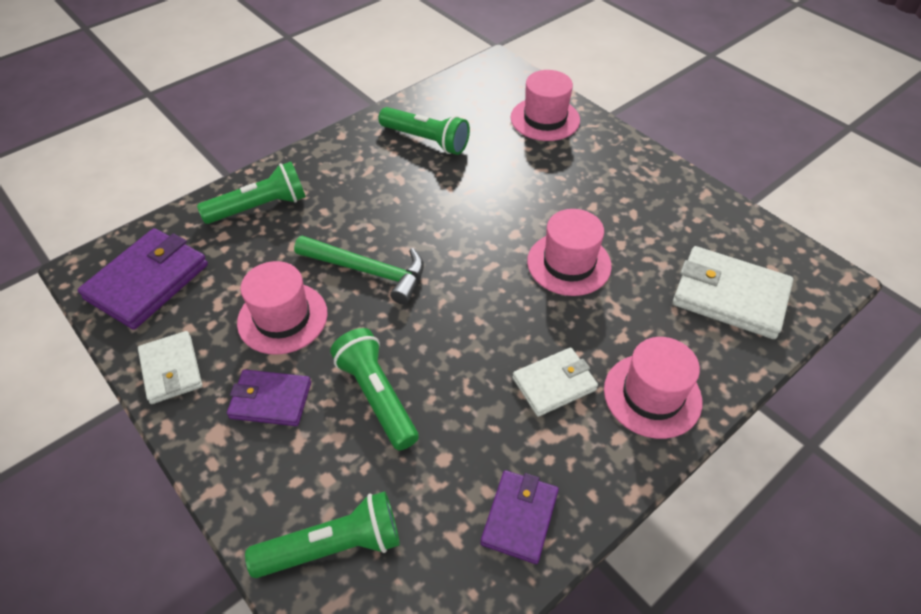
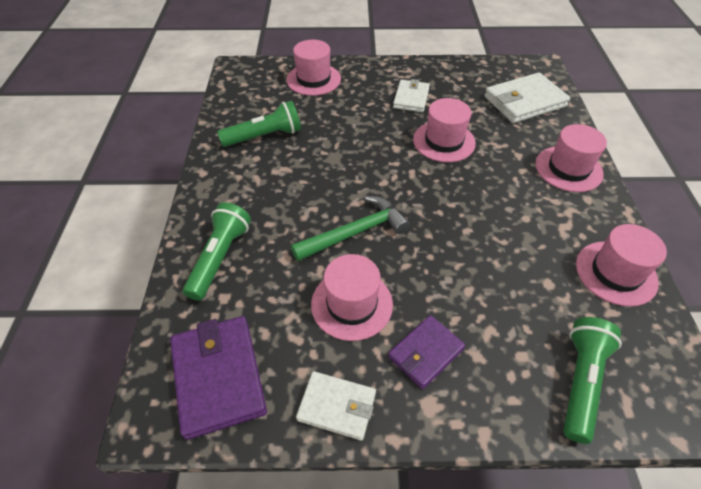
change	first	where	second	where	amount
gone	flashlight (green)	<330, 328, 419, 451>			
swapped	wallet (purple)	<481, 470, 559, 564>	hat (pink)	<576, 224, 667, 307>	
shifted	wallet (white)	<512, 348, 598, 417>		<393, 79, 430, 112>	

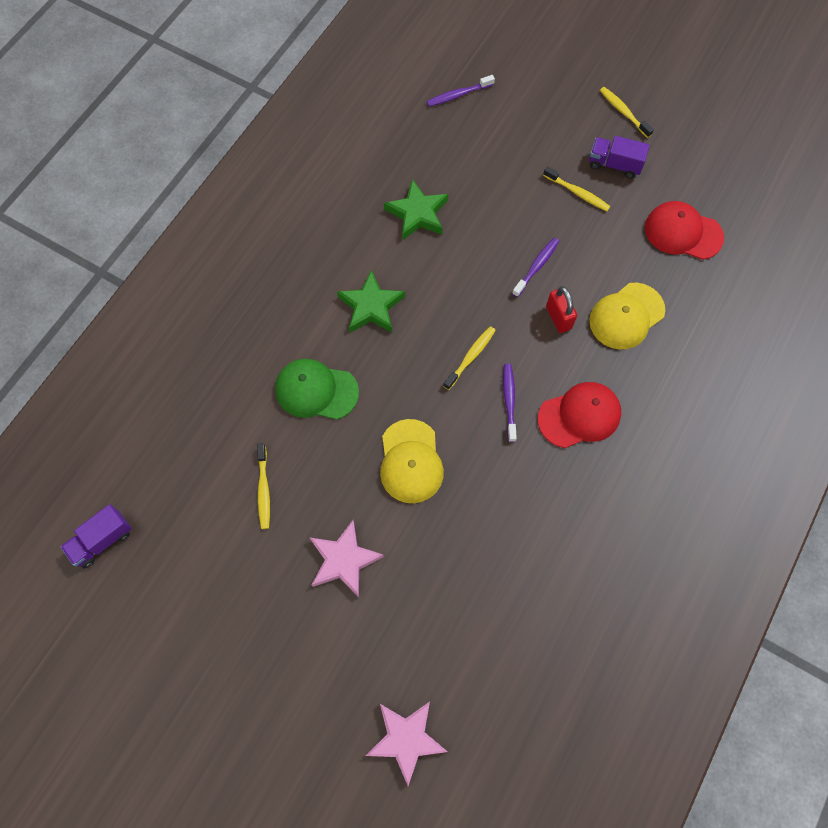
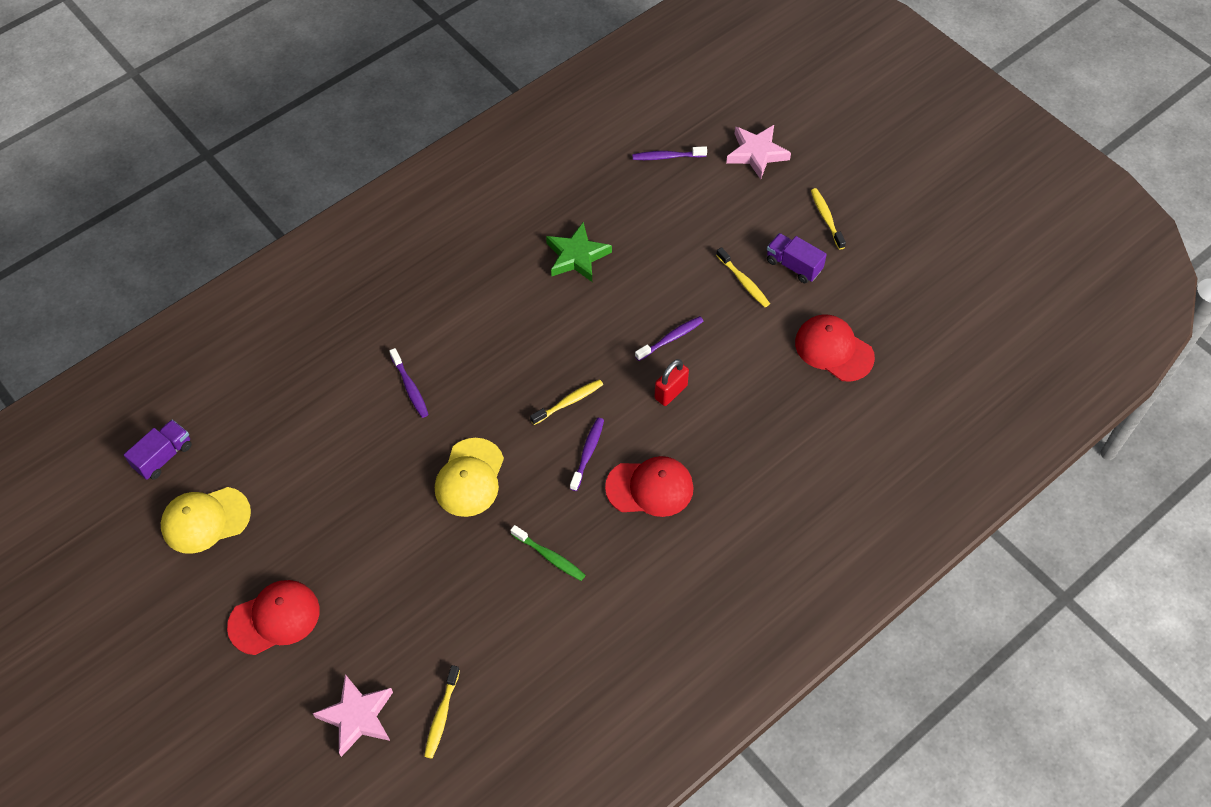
change	first	where	second	where	amount
rotated	truck (purple)	<60, 504, 132, 568>		<124, 420, 192, 480>	150 degrees clockwise
shifted	toothbrush (yellow)	<257, 443, 270, 529>		<424, 665, 460, 759>	
swapped	cap (green)	<275, 359, 359, 420>	toothbrush (purple)	<389, 348, 429, 418>	
shifted	star (pink)	<309, 520, 384, 597>		<726, 125, 791, 179>	
gone	star (green)	<337, 270, 405, 333>			
rotated	padlock (red)	<546, 286, 577, 333>		<655, 359, 689, 406>	45 degrees clockwise
shifted	cap (yellow)	<589, 282, 665, 349>		<161, 487, 251, 554>	
new			cap (red)	<227, 580, 320, 655>	
new			toothbrush (green)	<510, 525, 585, 581>	

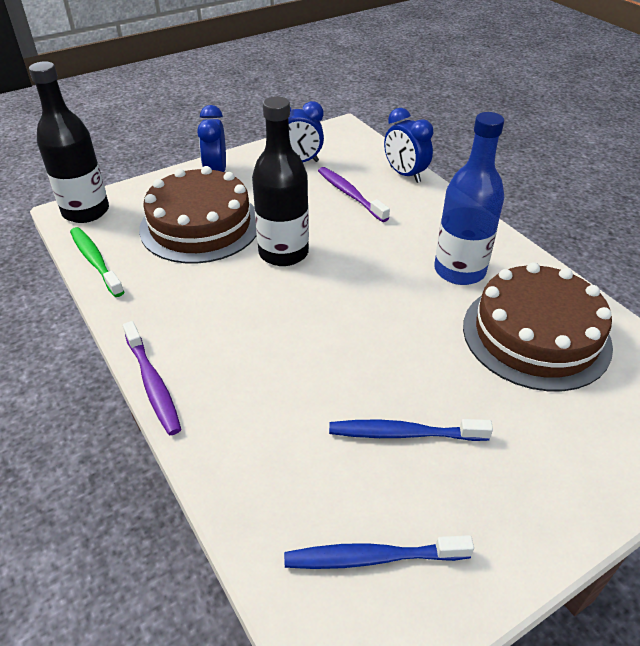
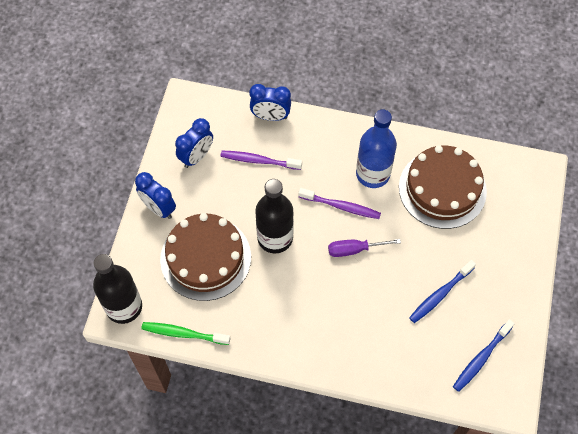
change	first	where	second	where	amount
shifted	toothbrush (purple)	<123, 321, 181, 435>		<298, 188, 381, 219>	
new			screwdriver (purple)	<328, 239, 401, 257>	

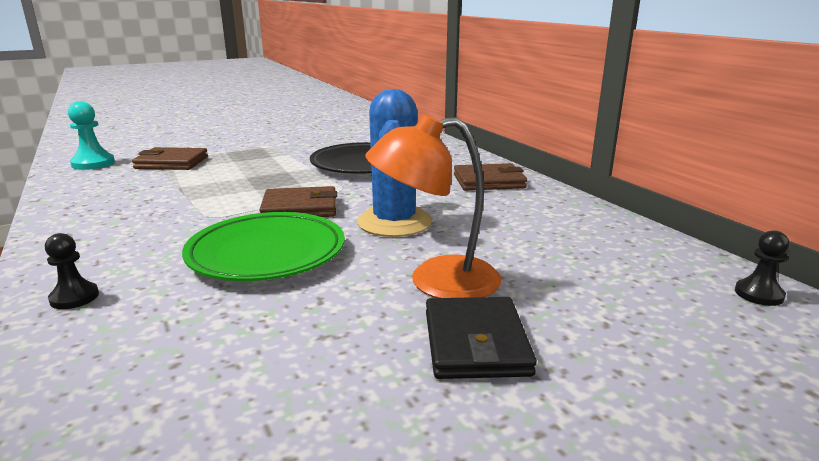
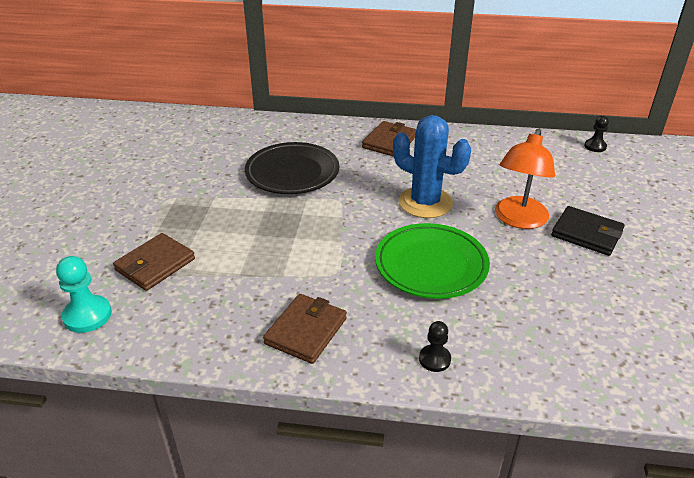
change	first	where	second	where	amount
shifted	wallet (brown)	<259, 186, 337, 217>		<263, 294, 347, 364>	

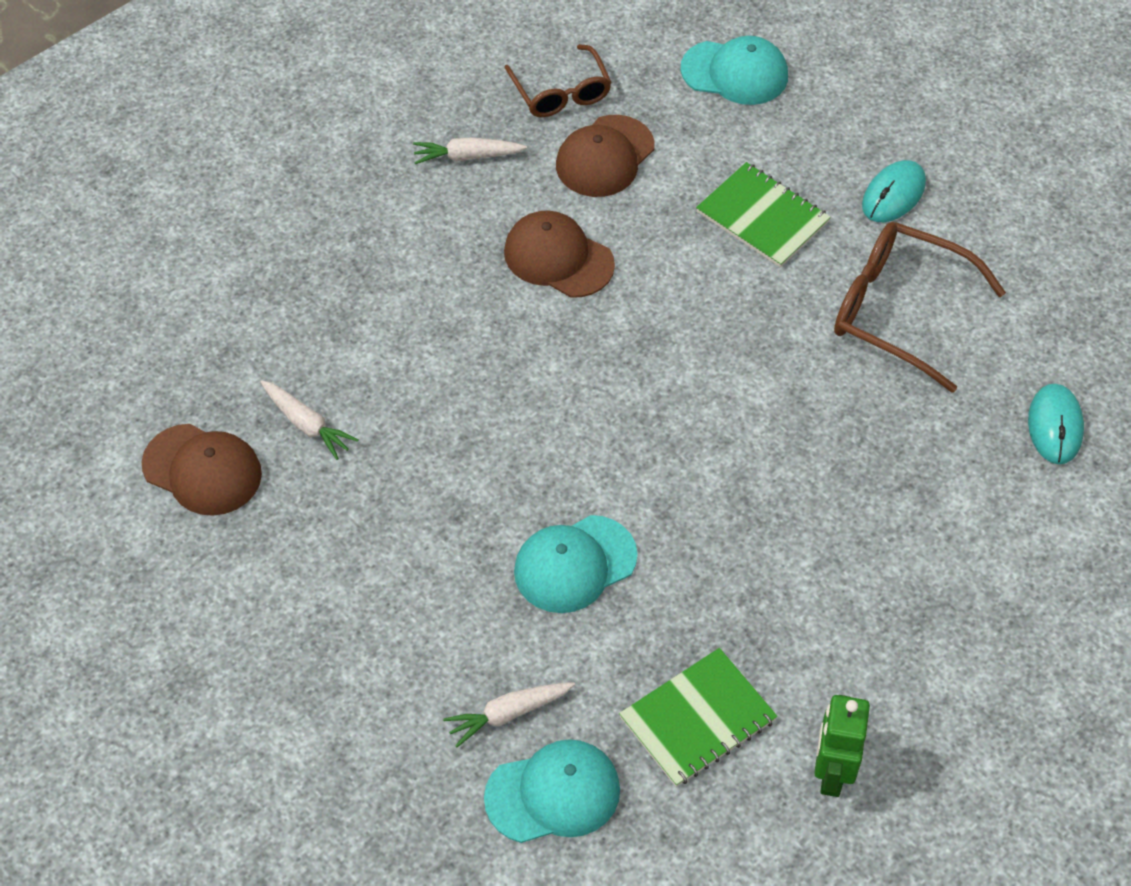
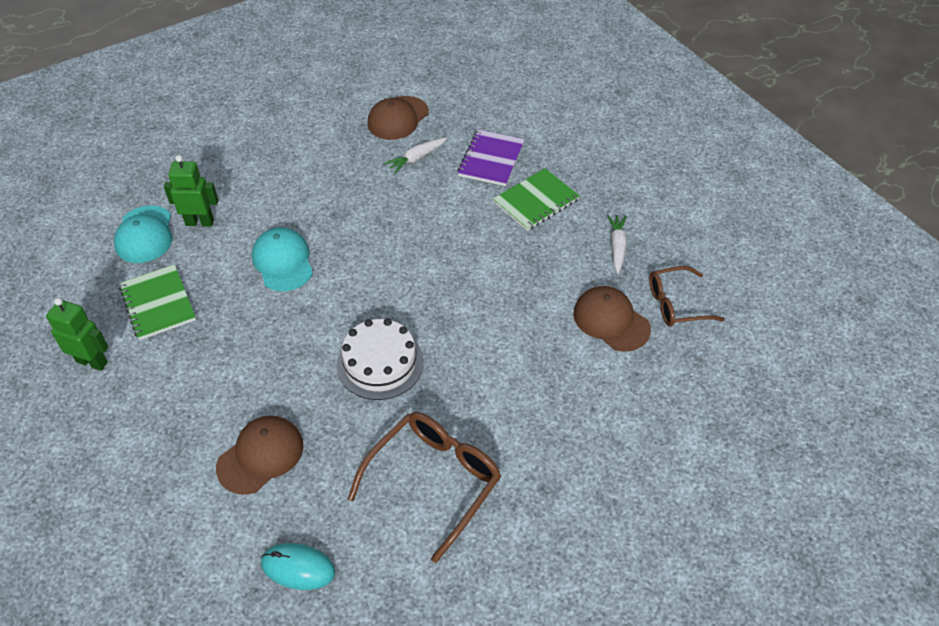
change	first	where	second	where	amount
swapped	carrot (white)	<443, 682, 575, 747>	robot (green)	<164, 155, 218, 226>	
shifted	cap (brown)	<504, 211, 615, 298>		<216, 416, 303, 495>	
gone	cap (turquoise)	<680, 36, 788, 105>			
shifted	notebook (green)	<696, 162, 831, 267>		<493, 168, 580, 231>	
gone	mouse (turquoise)	<862, 160, 926, 222>			
new			cake (white)	<337, 318, 424, 400>	
new			notebook (purple)	<457, 130, 525, 186>	

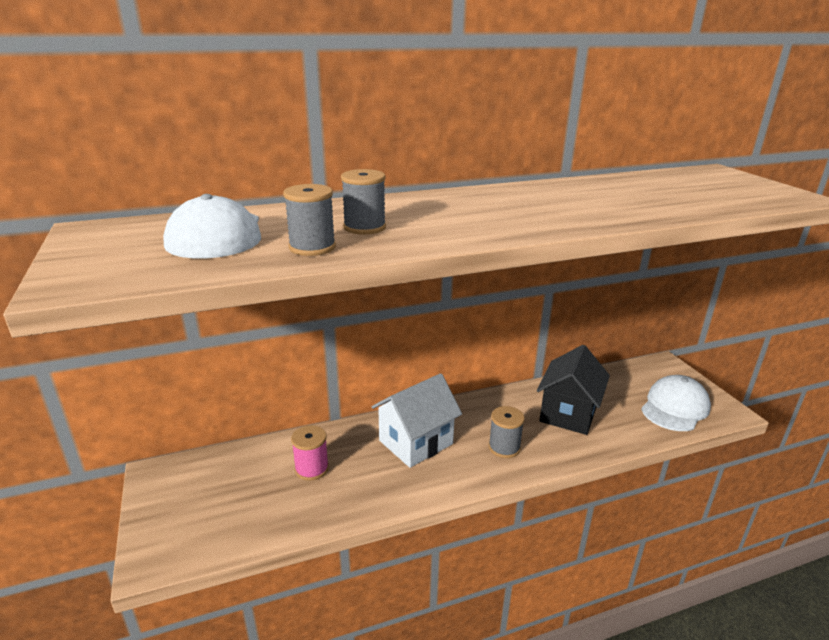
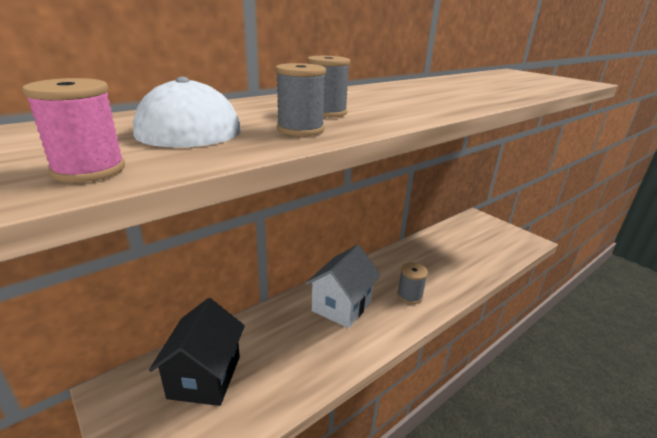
change	first	where	second	where	amount
shifted	spool (pink)	<291, 425, 329, 481>		<22, 78, 125, 182>	
shifted	house (black)	<537, 345, 610, 435>		<149, 298, 245, 406>	
gone	cap (white)	<641, 375, 711, 431>			

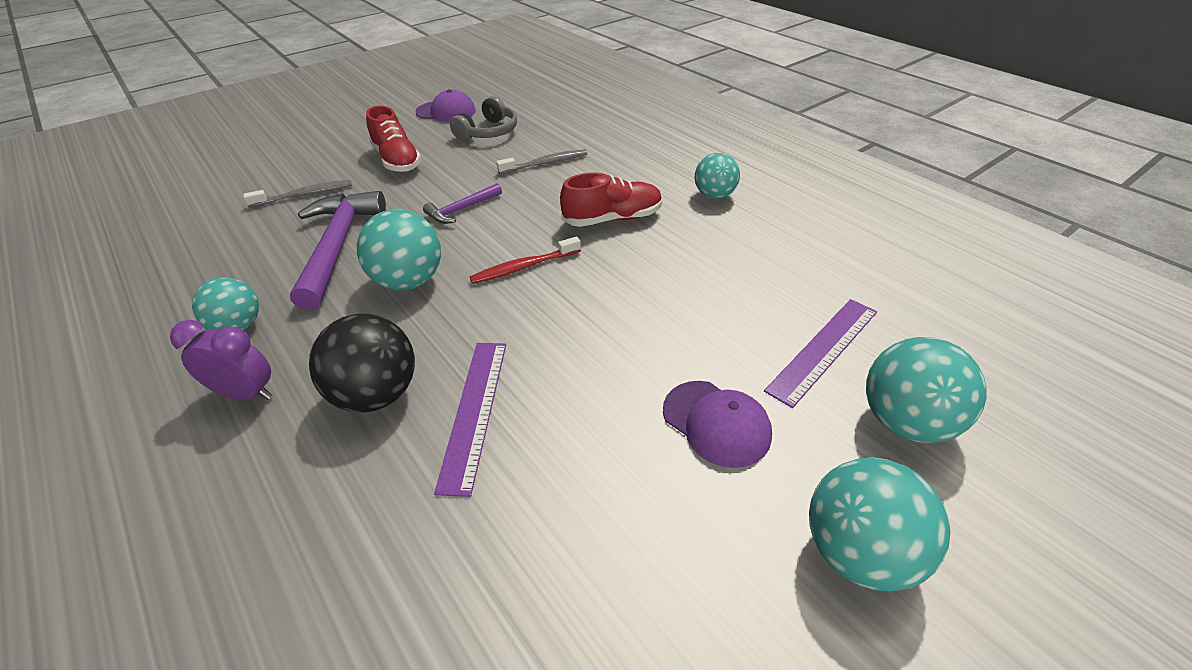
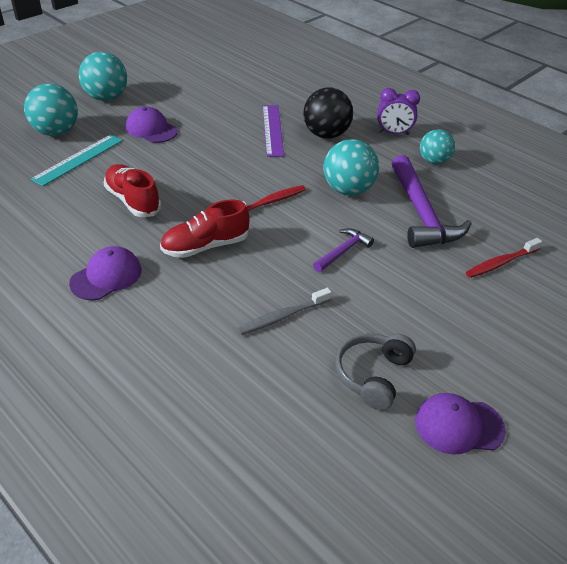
change	first	where	second	where	amount
repainted	toothbrush (grey)	<243, 180, 352, 207>	toothbrush (red)	<466, 238, 542, 278>	
shifted	shoe (red)	<366, 106, 421, 172>		<104, 164, 161, 217>	
swapped	ball (turquoise)	<695, 153, 740, 199>	cap (purple)	<69, 246, 141, 300>	
repainted	ruler (purple)	<764, 299, 877, 408>	ruler (turquoise)	<31, 134, 123, 186>	

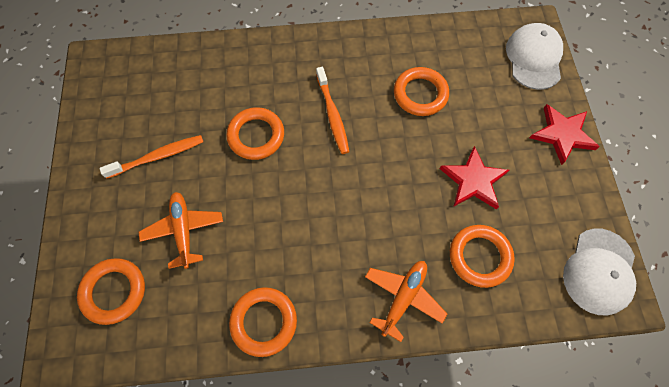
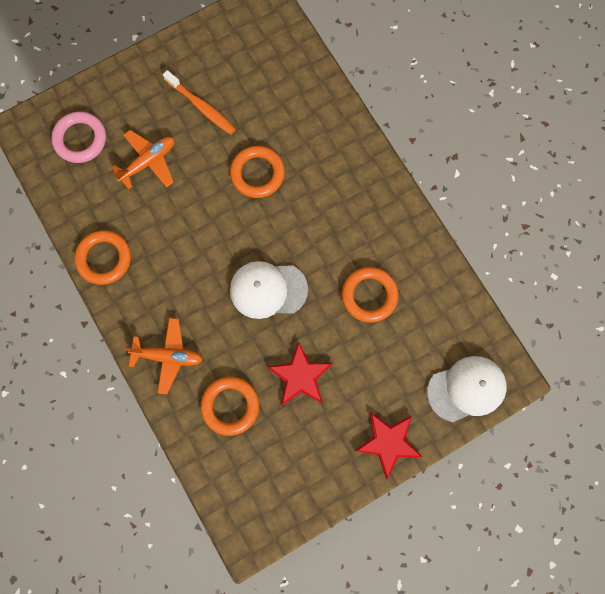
change	first	where	second	where	amount
repainted	ring (orange)	<77, 258, 145, 325>	ring (pink)	<51, 112, 106, 163>	
gone	toothbrush (orange)	<316, 67, 349, 154>			
shifted	cap (white)	<563, 229, 636, 315>		<230, 261, 308, 319>	

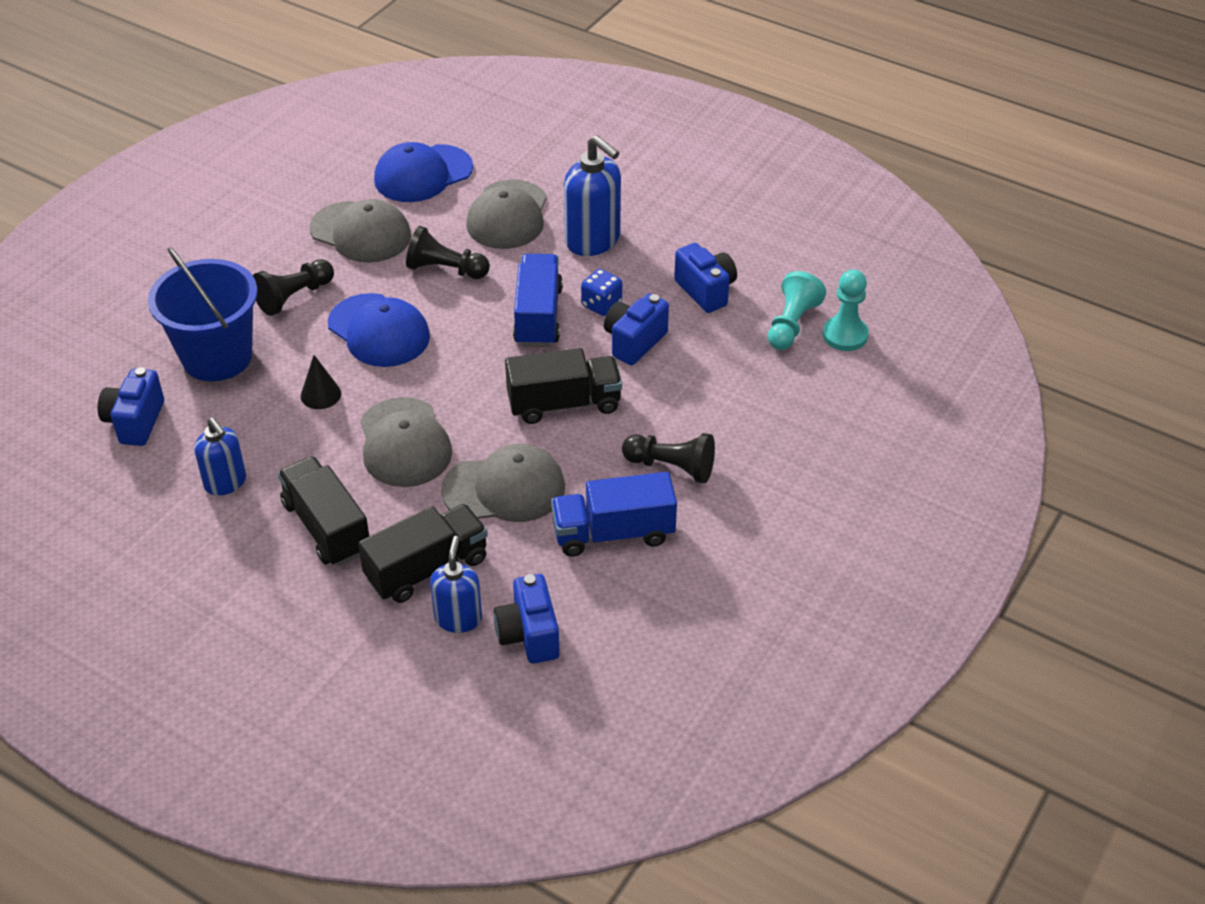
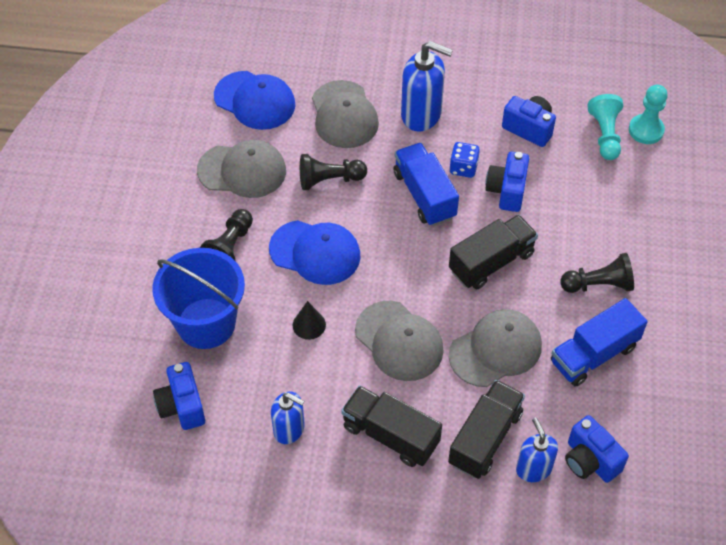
change	first	where	second	where	amount
rotated	cap (blue)	<374, 142, 473, 202>		<214, 71, 295, 130>	90 degrees counterclockwise

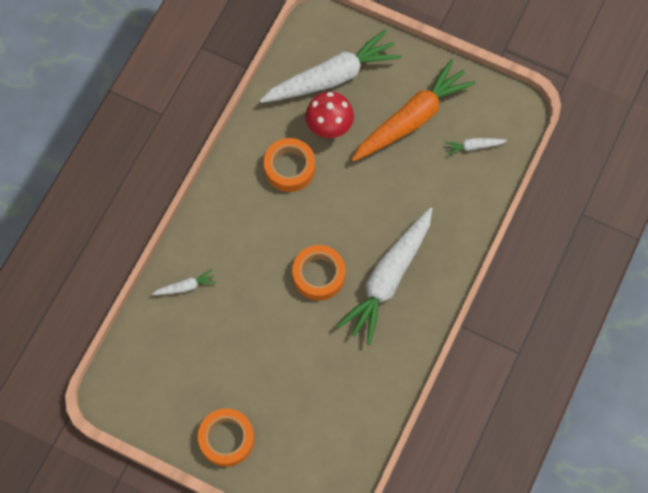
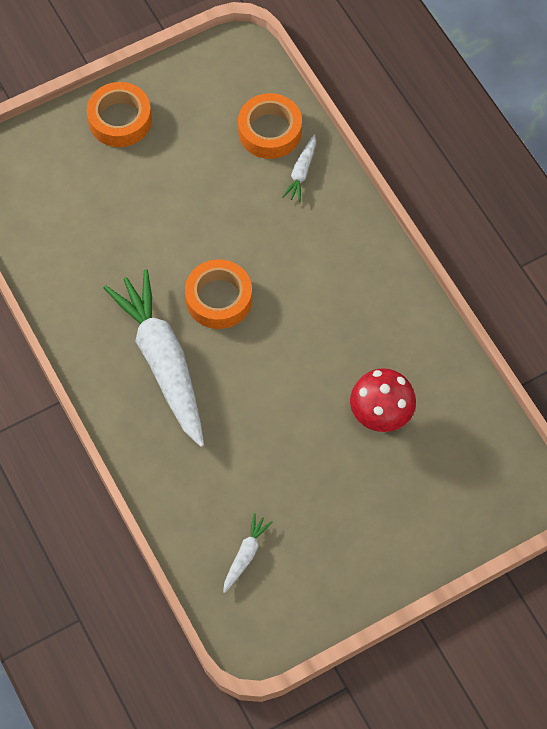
change	first	where	second	where	amount
gone	carrot (white)	<260, 29, 401, 103>			
shifted	tape (orange)	<263, 138, 315, 192>		<238, 93, 302, 159>	
gone	carrot (orange)	<352, 59, 476, 162>			

